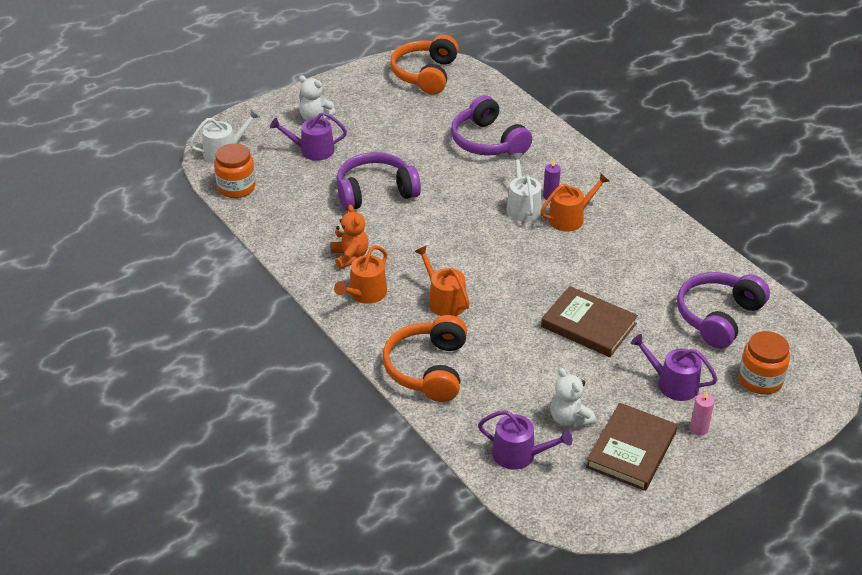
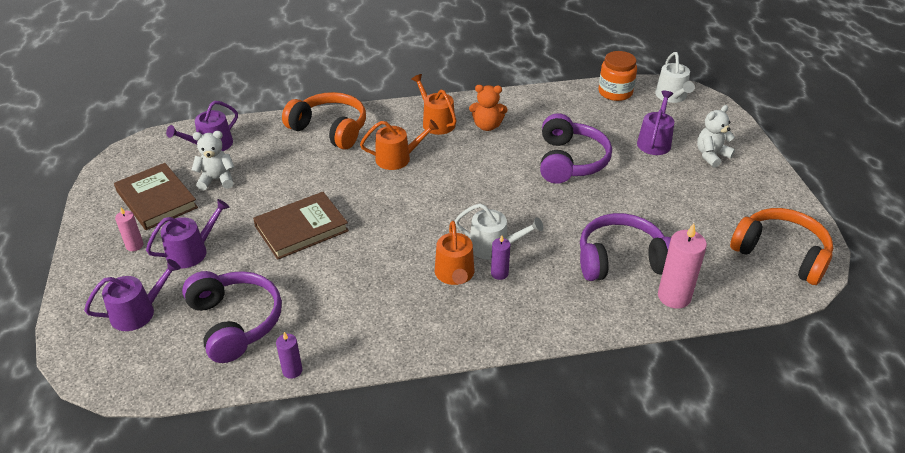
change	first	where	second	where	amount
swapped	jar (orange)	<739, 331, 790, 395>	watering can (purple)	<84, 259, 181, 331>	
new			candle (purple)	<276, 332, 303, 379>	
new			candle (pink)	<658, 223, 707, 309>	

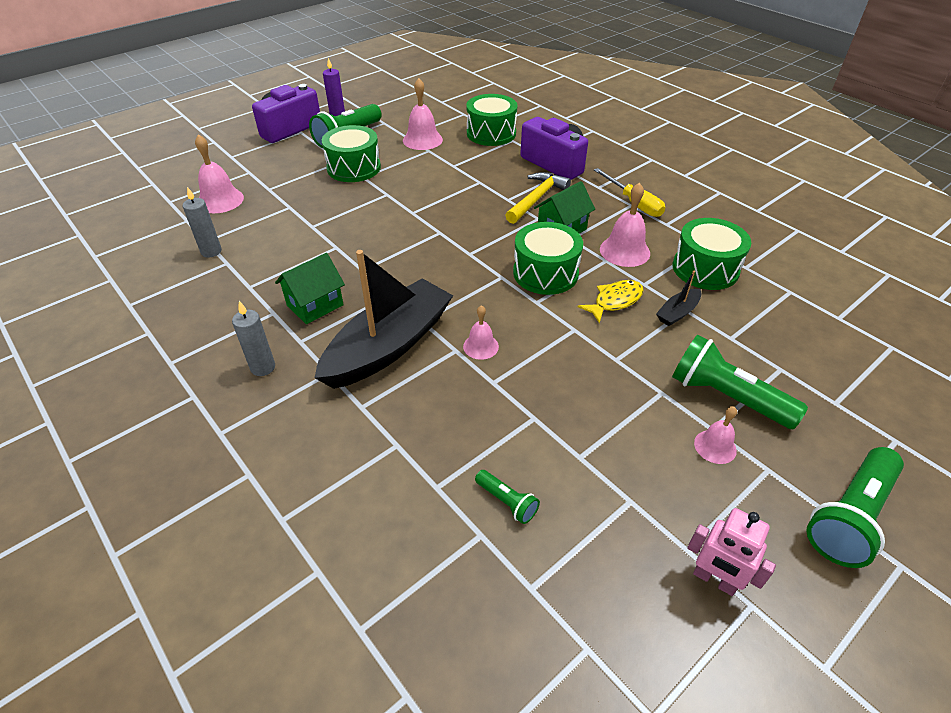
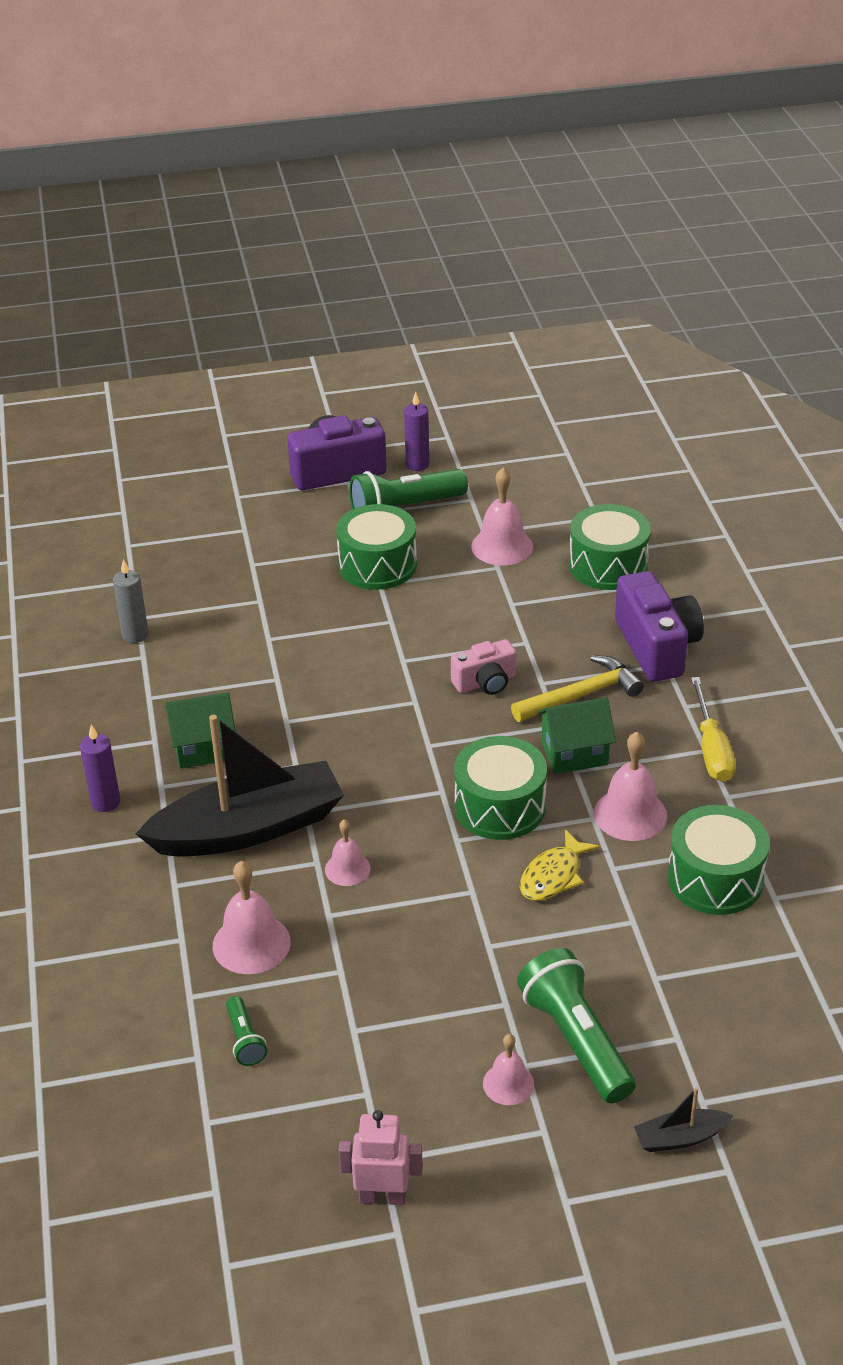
change	first	where	second	where	amount
shifted	bell (pink)	<195, 134, 244, 213>		<213, 861, 291, 974>	
repainted	candle (grey)	<232, 301, 275, 376>	candle (purple)	<80, 724, 120, 812>	
rotated	fish (yellow)	<578, 280, 644, 323>		<520, 829, 600, 901>	135 degrees clockwise
shifted	boat (black)	<656, 270, 701, 326>		<634, 1087, 734, 1152>	
rotated	robot (pink)	<687, 508, 776, 596>		<339, 1110, 423, 1205>	120 degrees clockwise
gone	flashlight (green)	<806, 447, 904, 568>			
new			camera (pink)	<451, 639, 516, 695>	

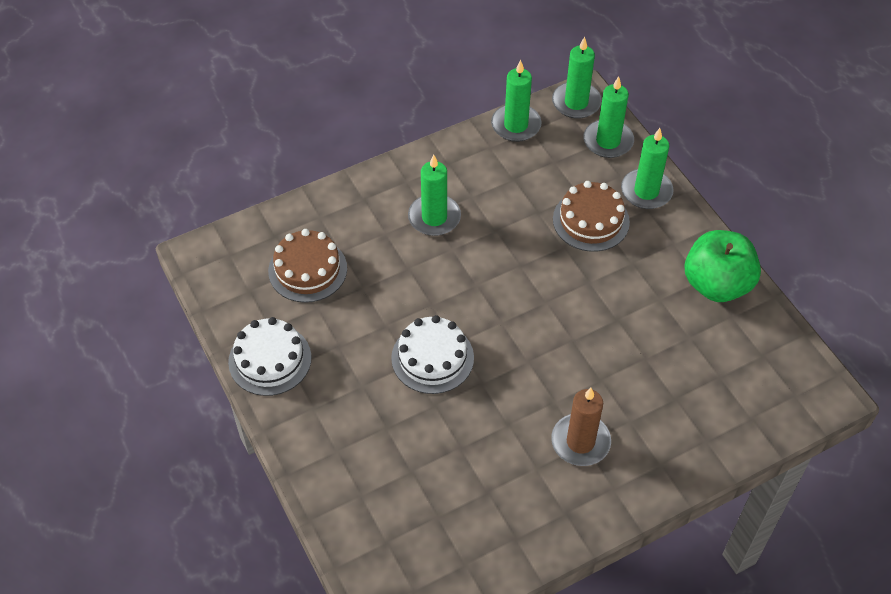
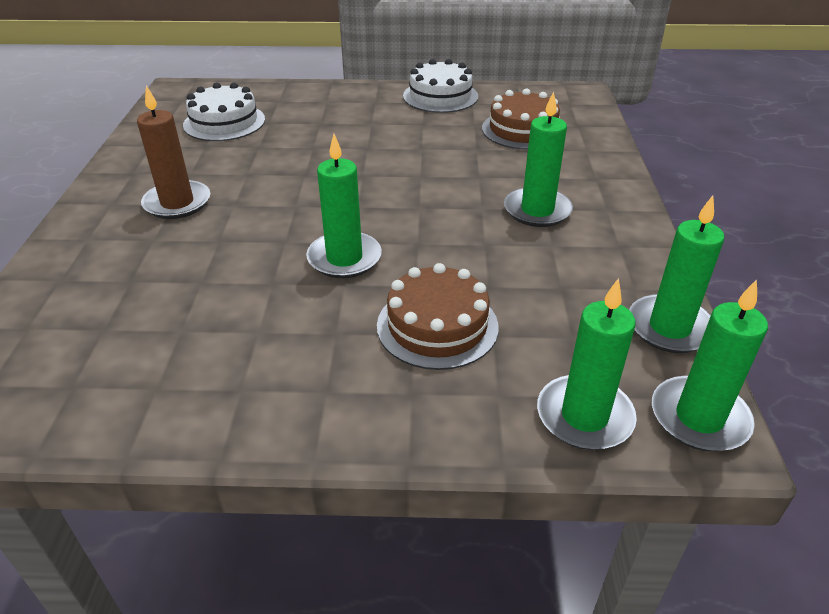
change	first	where	second	where	amount
shifted	cake (white)	<391, 315, 474, 394>		<183, 82, 265, 141>	
shifted	candle (green)	<621, 128, 674, 209>		<306, 134, 382, 278>	
gone	apple (green)	<685, 230, 761, 302>			

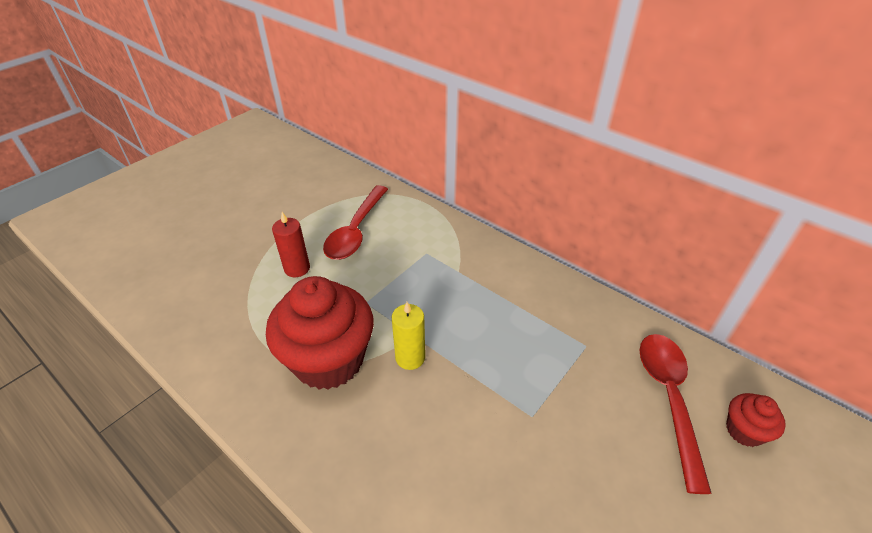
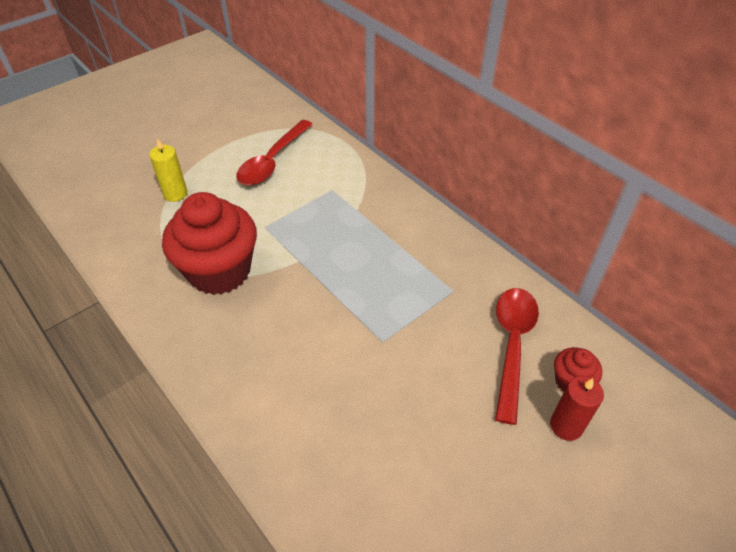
change	first	where	second	where	amount
shifted	candle (red)	<272, 212, 310, 277>		<550, 376, 604, 441>	
shifted	candle (yellow)	<392, 302, 425, 370>		<149, 138, 187, 202>	

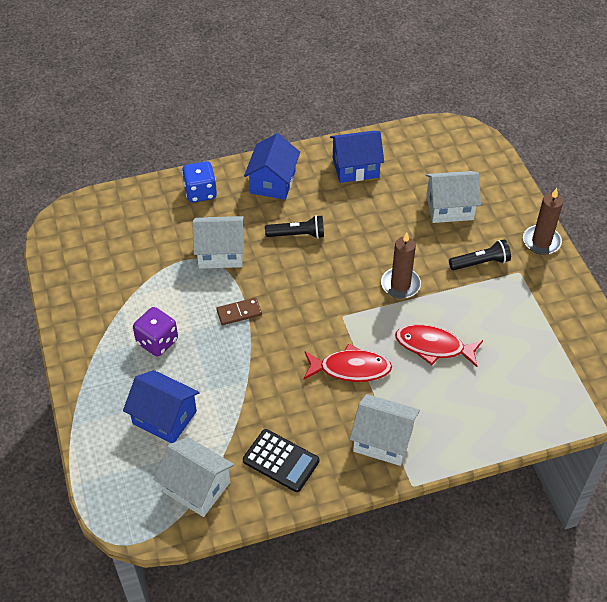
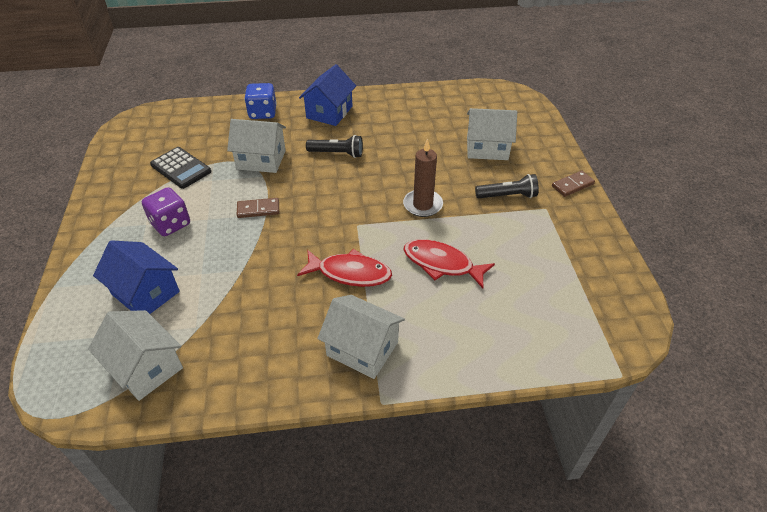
change	first	where	second	where	amount
shifted	calculator (black)	<243, 429, 319, 492>		<150, 147, 211, 189>	
gone	house (blue)	<330, 131, 384, 183>			
swapped	candle (brown)	<523, 188, 563, 255>	domino (brown)	<552, 171, 595, 197>	

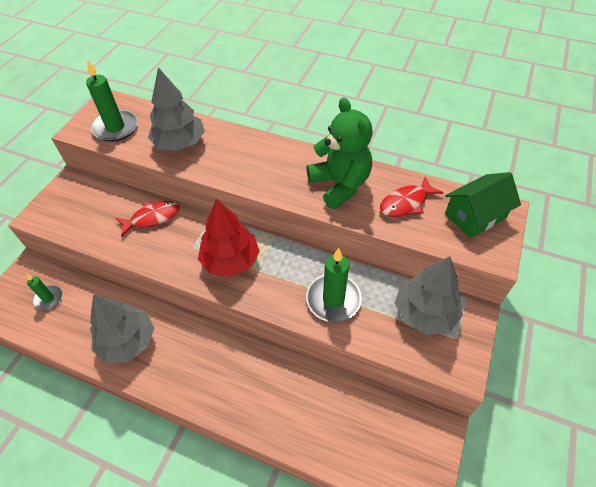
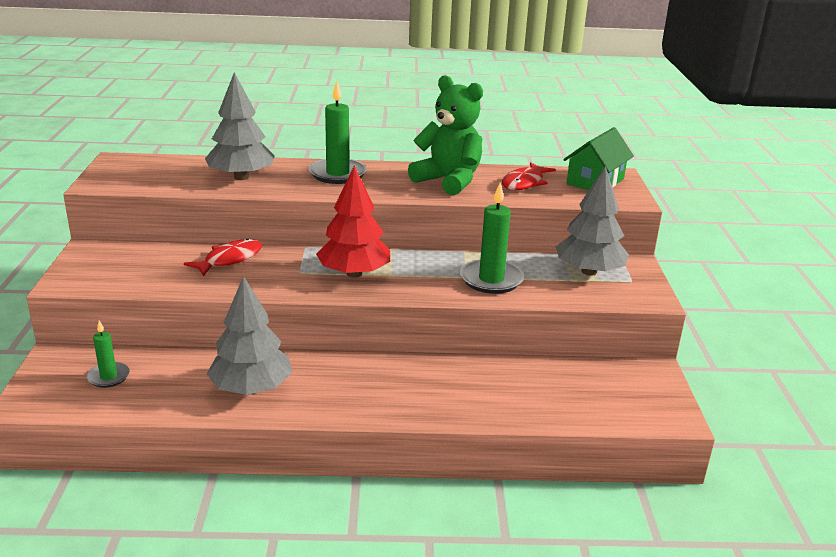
change	first	where	second	where	amount
shifted	candle (green)	<86, 60, 138, 142>		<309, 81, 367, 184>	

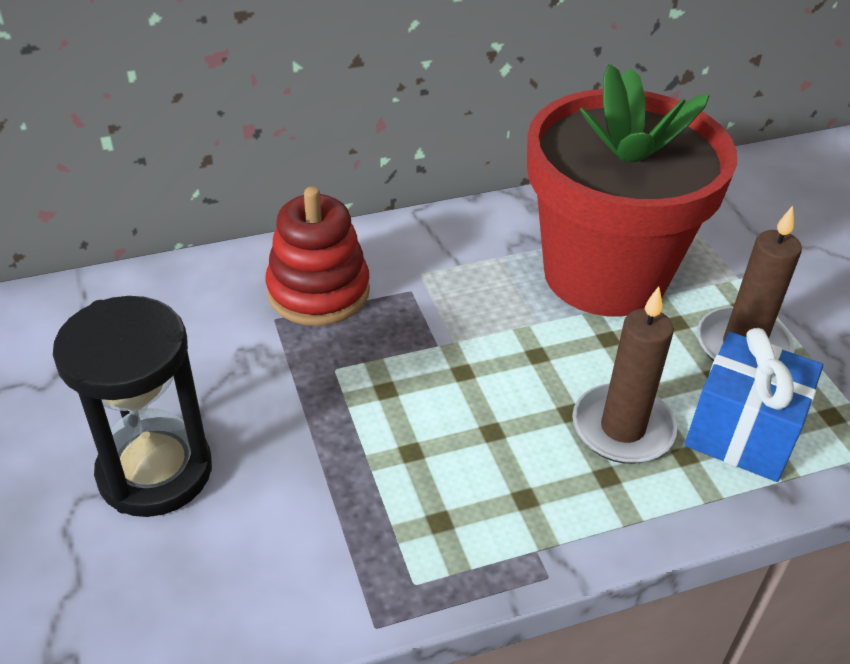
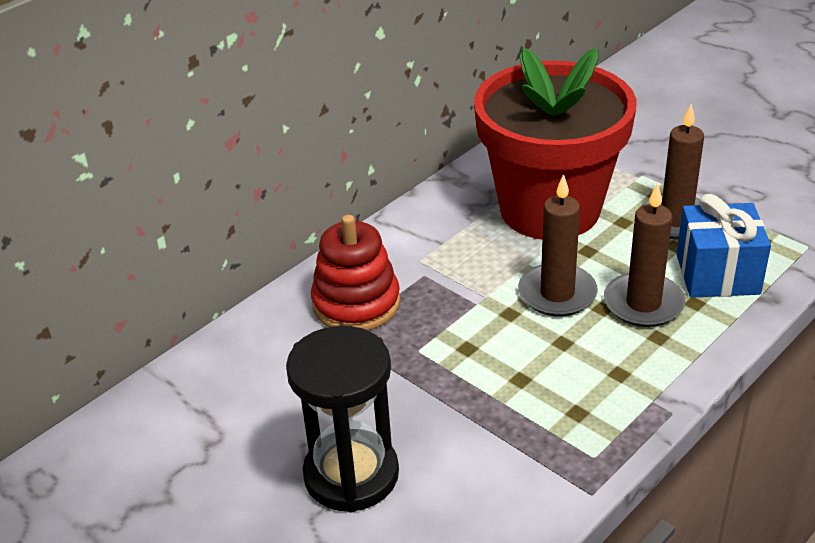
change	first	where	second	where	amount
new			candle (brown)	<518, 174, 598, 317>	

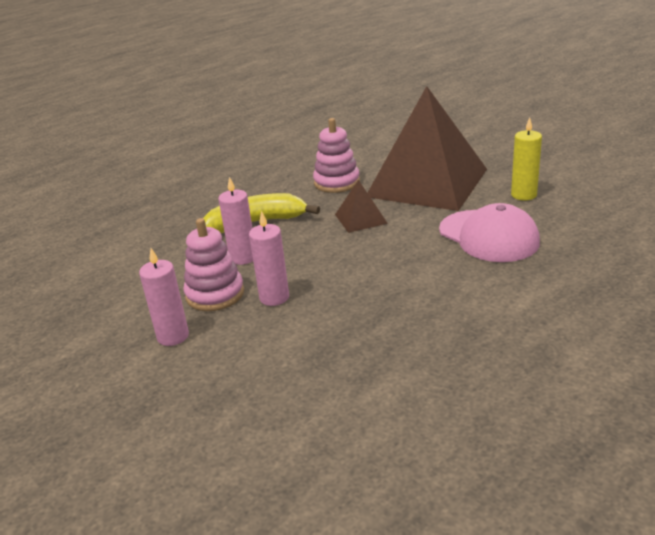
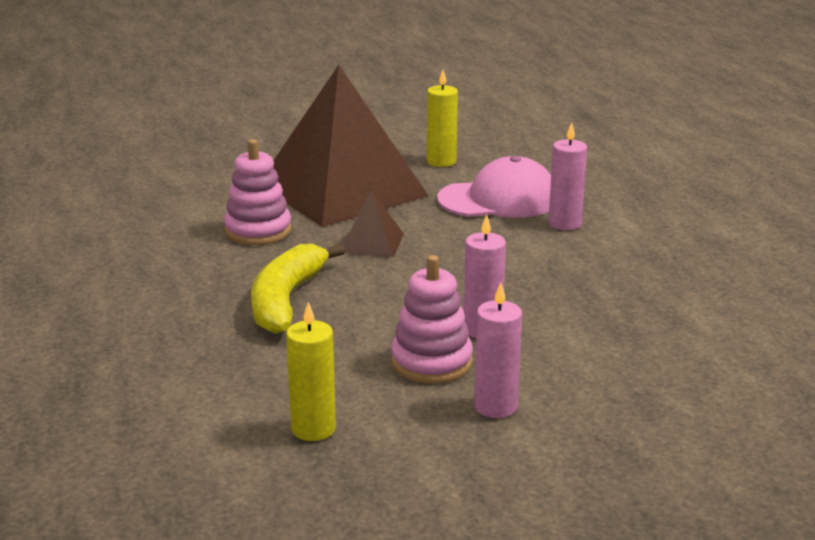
change	first	where	second	where	amount
shifted	candle (pink)	<218, 177, 253, 265>		<549, 122, 587, 230>	
new			candle (yellow)	<286, 302, 336, 441>	

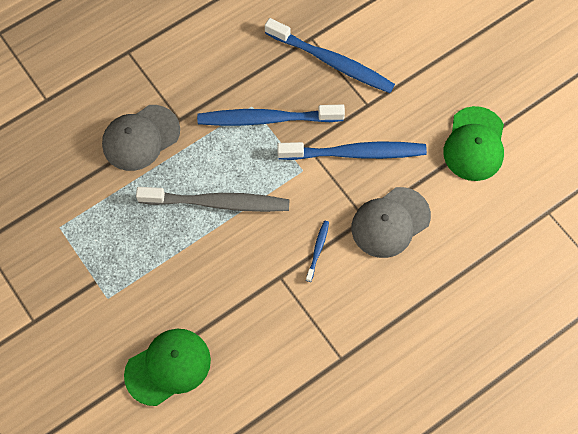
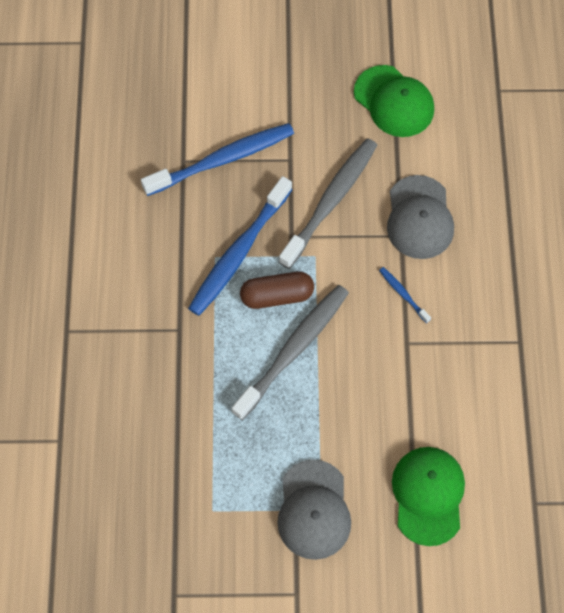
change	first	where	second	where	amount
shifted	cap (grey)	<102, 105, 180, 171>		<277, 459, 351, 560>	
repainted	toothbrush (blue)	<277, 141, 427, 160>	toothbrush (grey)	<279, 138, 377, 269>	
new			capsule (brown)	<240, 272, 314, 309>	

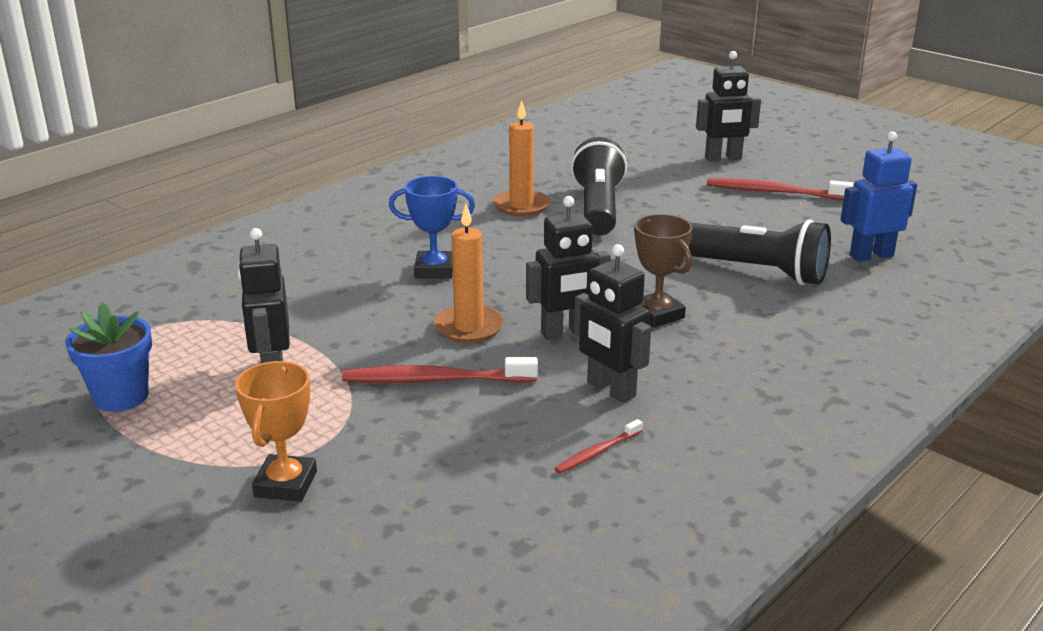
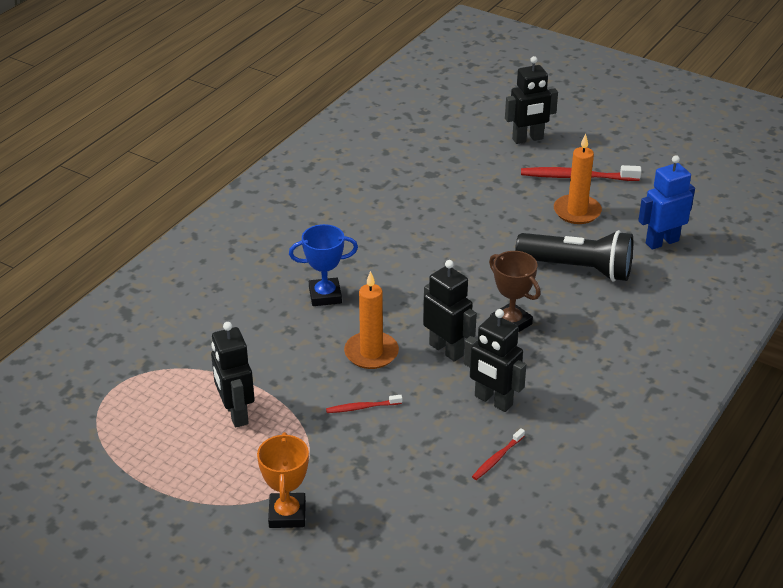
change	first	where	second	where	amount
gone	flower pot (blue)	<65, 302, 152, 412>			
scaled	toothbrush (red)	<342, 357, 538, 383>		<326, 395, 402, 413>	x0.52
shifted	candle (orange)	<493, 100, 550, 217>		<554, 134, 602, 224>	
rotated	robot (black)	<526, 196, 611, 340>		<423, 260, 477, 362>	105 degrees counterclockwise
gone	flashlight (black)	<571, 137, 627, 236>			

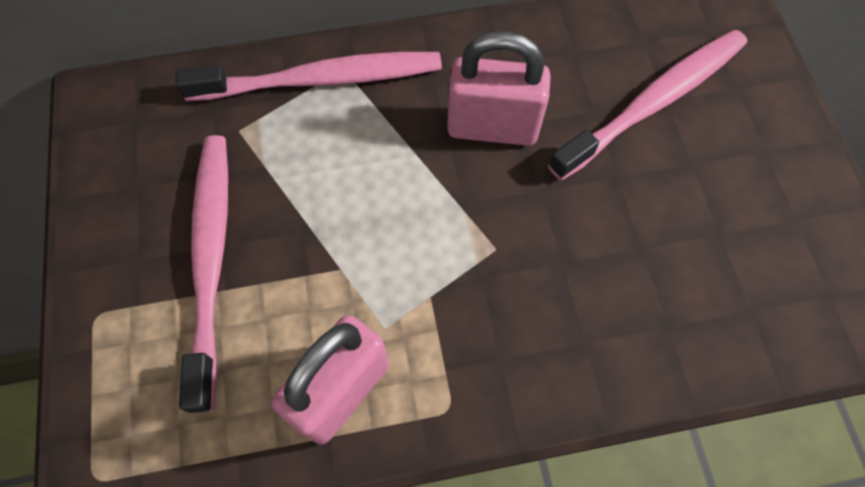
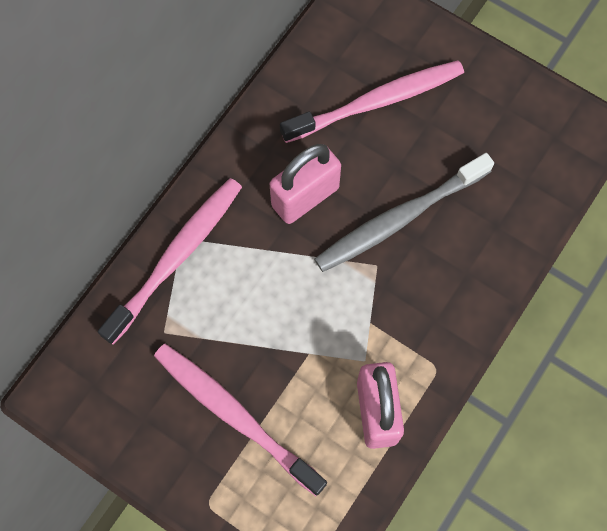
change	first	where	second	where	amount
rotated	toothbrush (pink)	<548, 30, 747, 180>		<280, 60, 464, 143>	60 degrees clockwise
new			toothbrush (grey)	<314, 153, 494, 272>	

